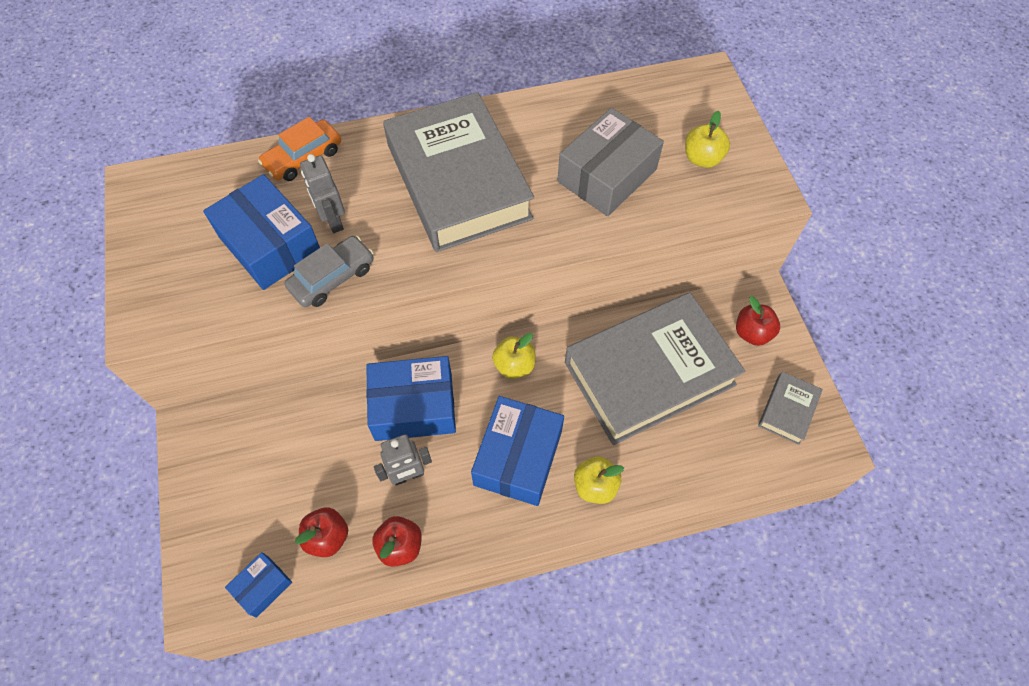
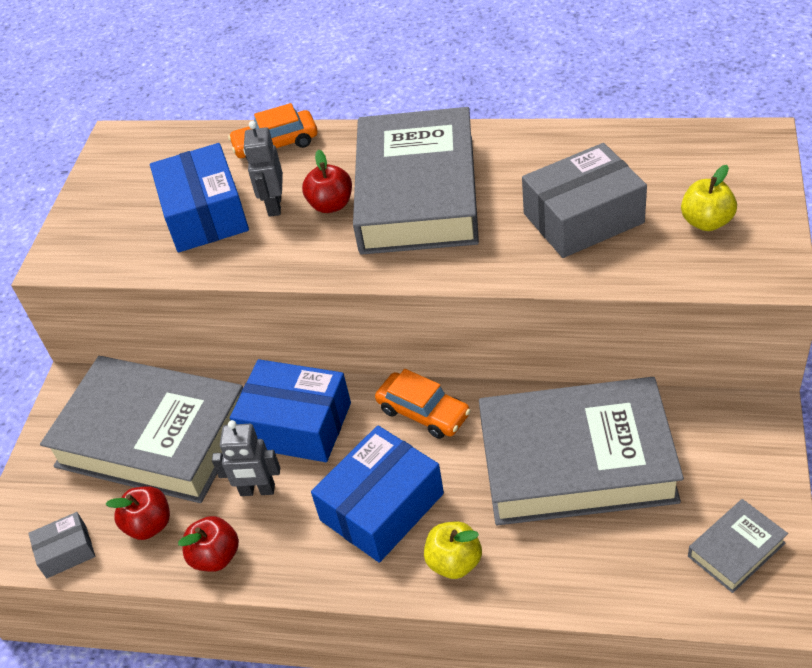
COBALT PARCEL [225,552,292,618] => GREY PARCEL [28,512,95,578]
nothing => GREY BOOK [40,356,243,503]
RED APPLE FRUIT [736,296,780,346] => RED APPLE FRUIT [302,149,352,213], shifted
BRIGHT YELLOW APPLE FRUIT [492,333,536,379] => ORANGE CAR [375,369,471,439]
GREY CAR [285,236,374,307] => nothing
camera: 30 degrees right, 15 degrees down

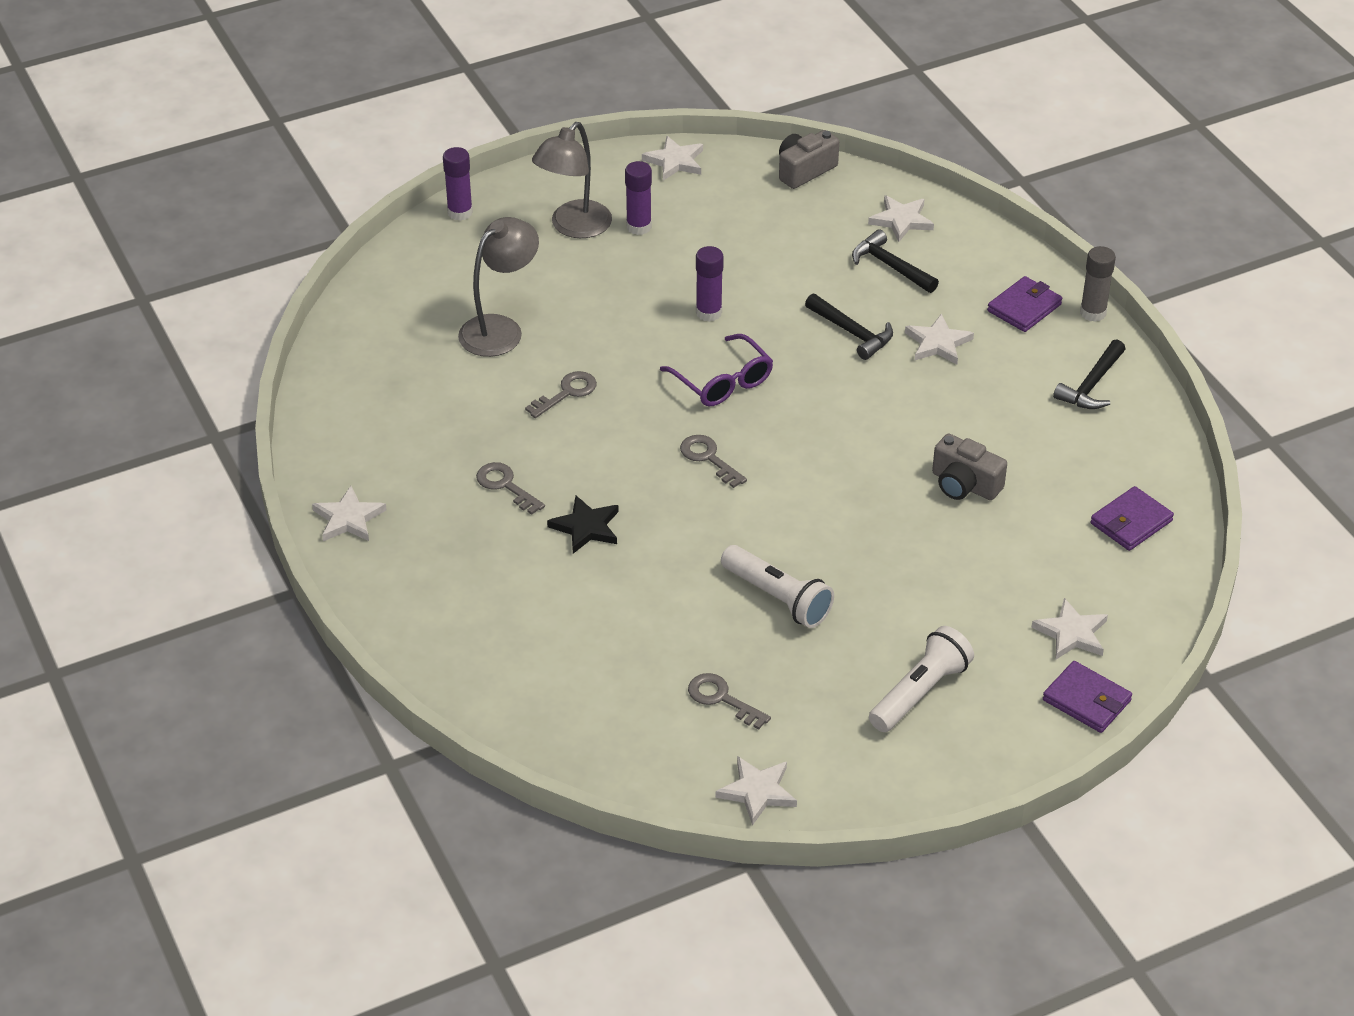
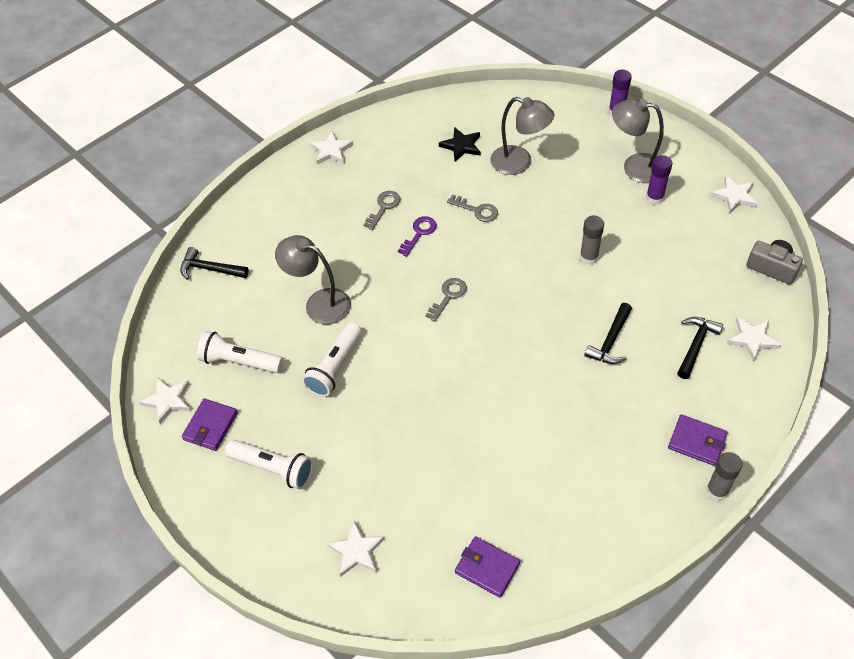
JET-BLACK CARPENTER'S HAMMER [1053,339,1125,409] => JET-BLACK CARPENTER'S HAMMER [180,247,249,280], shifted
ROYAL PURPLE BILLFOLD [1043,661,1132,733] => ROYAL PURPLE BILLFOLD [182,398,238,451], shifted
GREY DOOR KEY [688,673,771,729] => WHITE TORCH [197,331,283,373]
nothing => GREY READING LAMP [275,235,351,324]
nothing => ROYAL PURPLE DOOR KEY [398,216,437,257]
JET-BLACK STAR SHAPE [547,496,619,554] => JET-BLACK STAR SHAPE [439,127,481,161], shifted
ROYAL PURPLE GLUE STICK [696,246,724,322] => GREY GLUE STICK [580,215,604,265]
ROYAL PURPLE SPECTACLES [660,334,773,406] => nothing
WHITE STAR SHAPE [905,313,974,364] => nothing
GREY CAMERA [932,434,1007,500] => nothing
camera: 75 degrees right, 10 degrees up

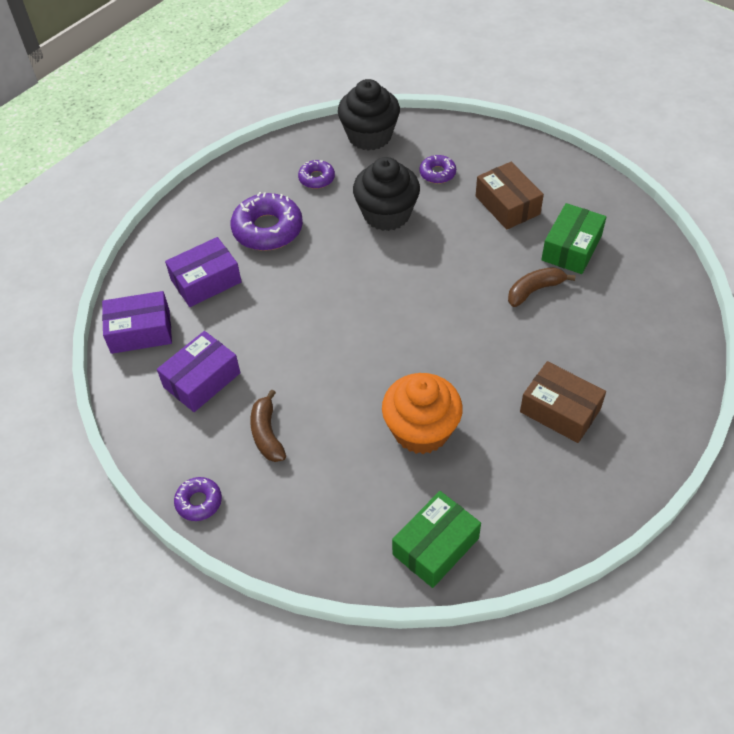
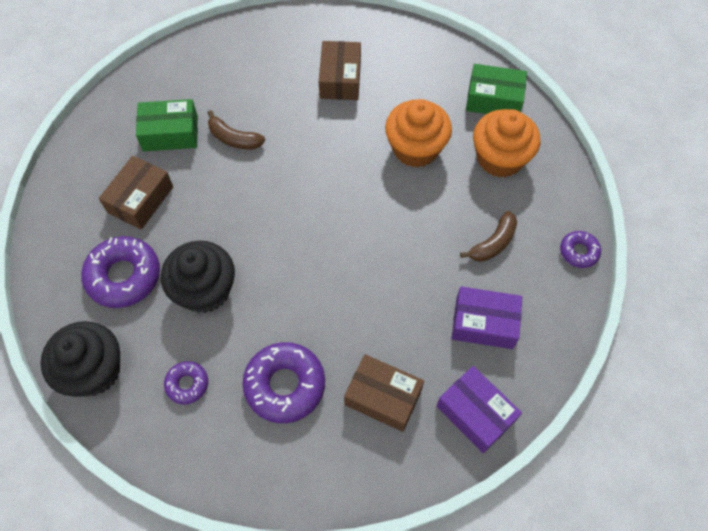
ROYAL PURPLE DONUT [419,155,456,184] => ROYAL PURPLE DONUT [81,236,160,308], x1.87
ROYAL PURPLE PARCEL [165,237,242,307] => BROWN PARCEL [344,354,424,432]
nothing => ORANGE FAIRY CAKE [473,109,540,178]
camera: 125 degrees left, 10 degrees up

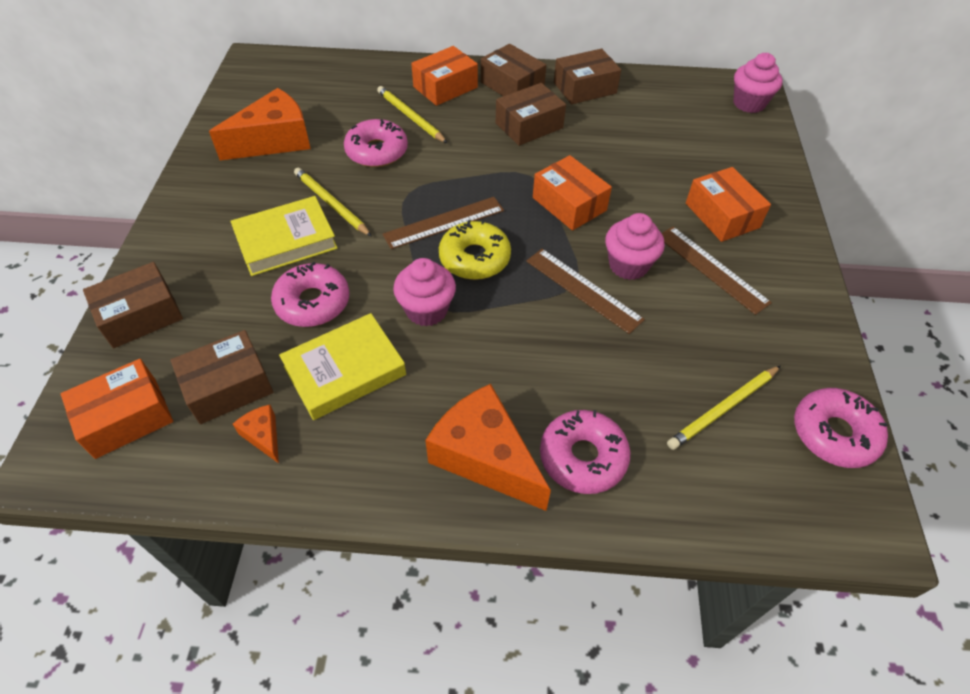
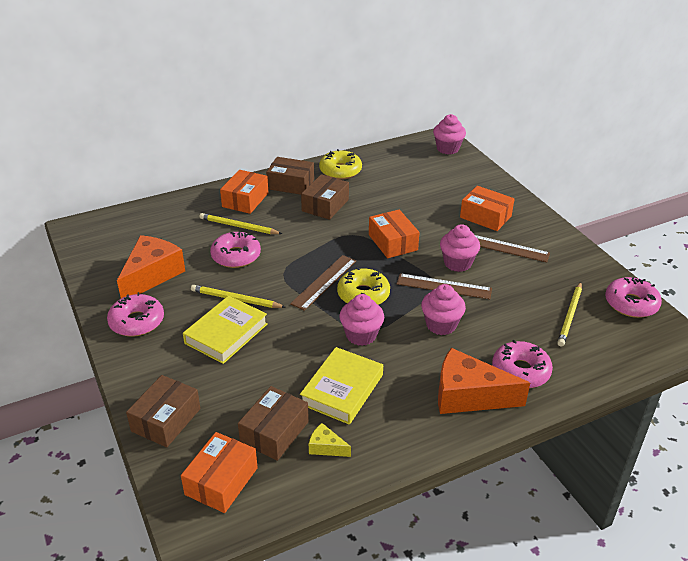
ROSY DONUT [271,262,349,327] => ROSY DONUT [107,292,164,337], shifted
ORANGE PIECE OF CHEESE [233,405,279,463] => BRIGHT YELLOW PIECE OF CHEESE [309,423,351,457]
BROWN PARCEL [554,48,621,104] => BRIGHT YELLOW DONUT [319,149,362,179]
ORANGE PARCEL [533,155,612,231] => ORANGE PARCEL [369,209,420,258], 45 degrees clockwise
nothing => ROSY FAIRY CAKE [421,284,466,335]
camera: 30 degrees left, 15 degrees down

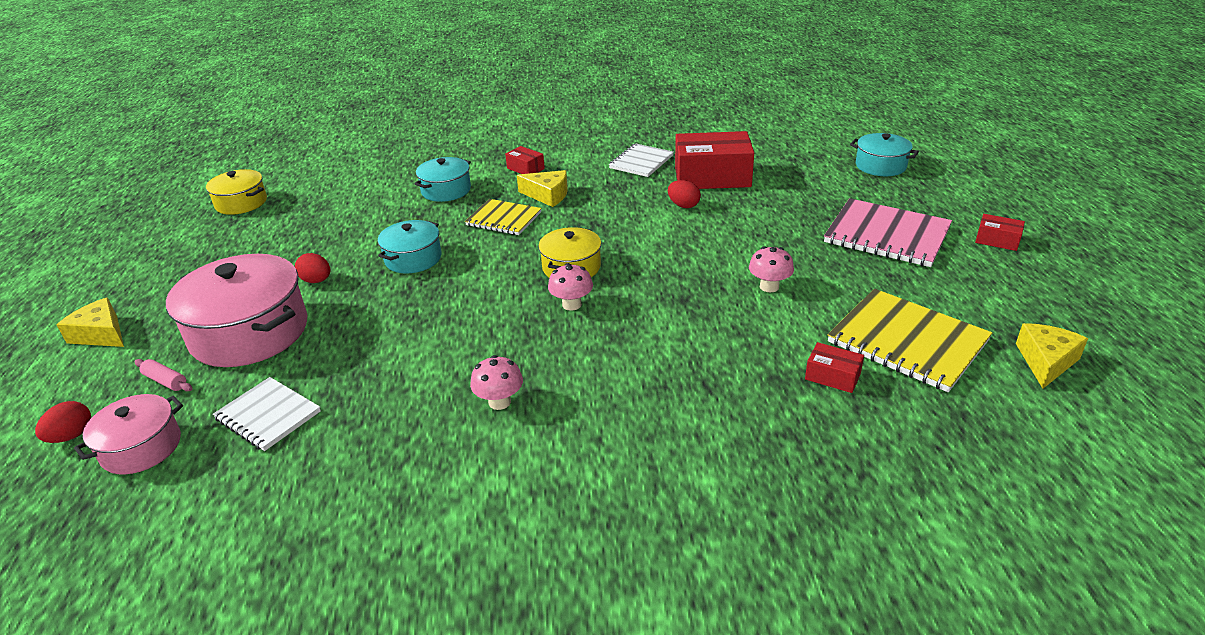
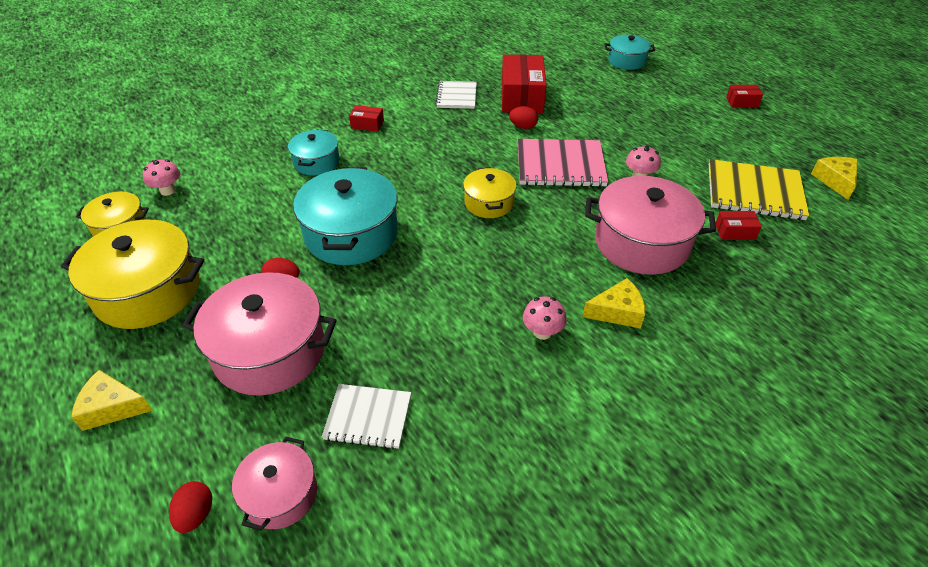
nothing => BRIGHT YELLOW STOCKPOT [61,220,204,329]
ROSY MUSHROOM [548,263,593,311] => ROSY MUSHROOM [143,160,180,196], shifted
AQUA STOCKPOT [378,220,442,273] => AQUA STOCKPOT [293,167,398,265], x1.79
RED PARCEL [675,131,754,189] => RED PARCEL [502,54,547,113], 60 degrees counterclockwise
ROSY NOTEPAD [824,198,952,267] => ROSY NOTEPAD [518,139,608,187], shifted
BRIGHT YELLOW PIECE OF CHEESE [517,170,568,207] => BRIGHT YELLOW PIECE OF CHEESE [582,278,645,329], shifted
nothing => ROSY STOCKPOT [585,176,716,275]
ROSY PASTRY ROLLER [135,359,192,391] => nothing
BRIGHT YELLOW NOTEPAD [465,199,542,235] => nothing
camera: 30 degrees left, 10 degrees up

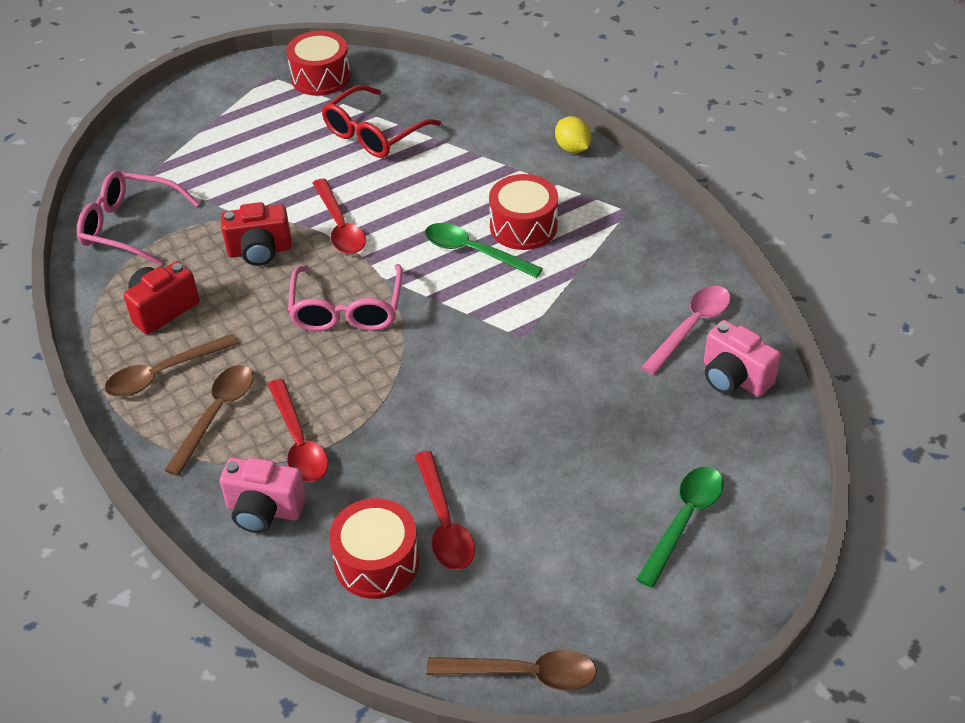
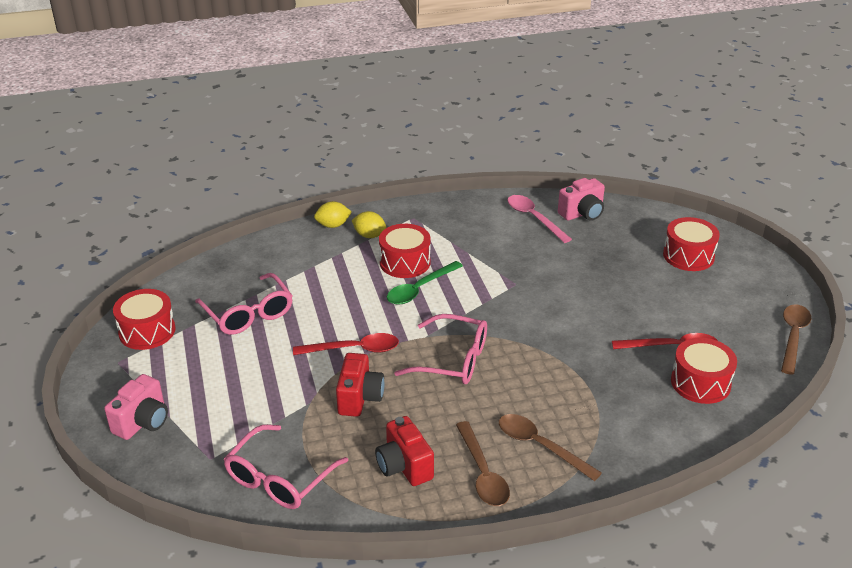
ROSY CAMERA [220,457,306,533] => ROSY CAMERA [104,374,168,440], shifted
RED SPECTACLES [322,85,441,158] => ROSY SPECTACLES [195,273,293,335]
nothing => BRIGHT YELLOW TOY LEMON [352,211,387,238]
GREEN TABLESPOON [636,467,724,588] => RED SNARE DRUM [663,217,720,271]
RED TABLESPOON [268,379,328,482] => nothing
camera: 75 degrees left, 10 degrees down

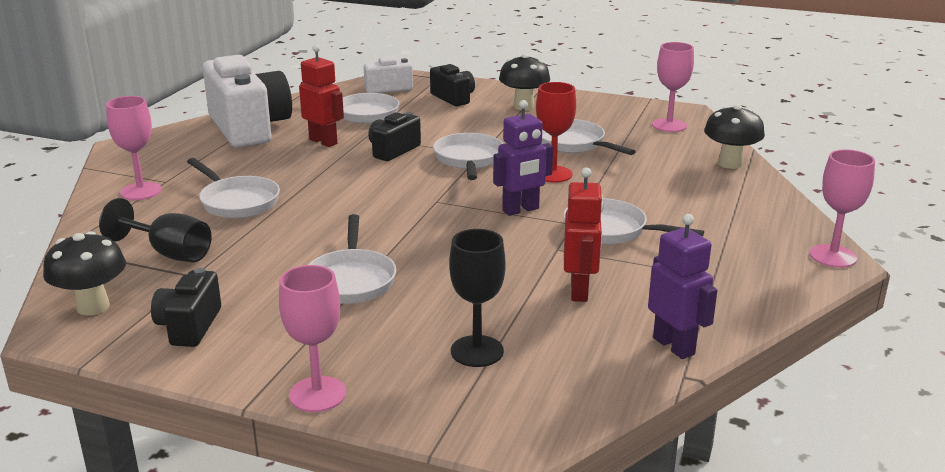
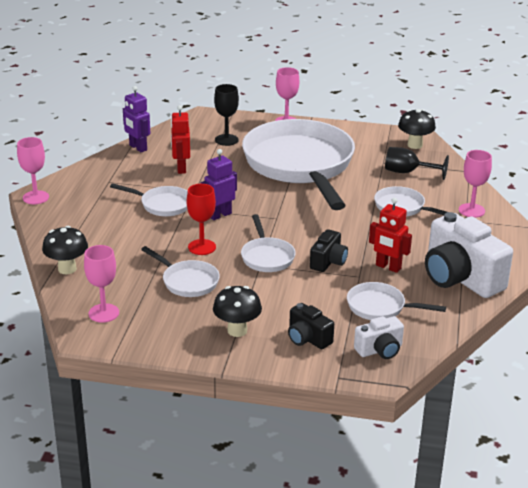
WHITE PAN [308,214,396,304] => WHITE PAN [242,119,355,210], x2.38
JET-BLACK CAMERA [151,268,221,347] => nothing
camera: 170 degrees right, 5 degrees up

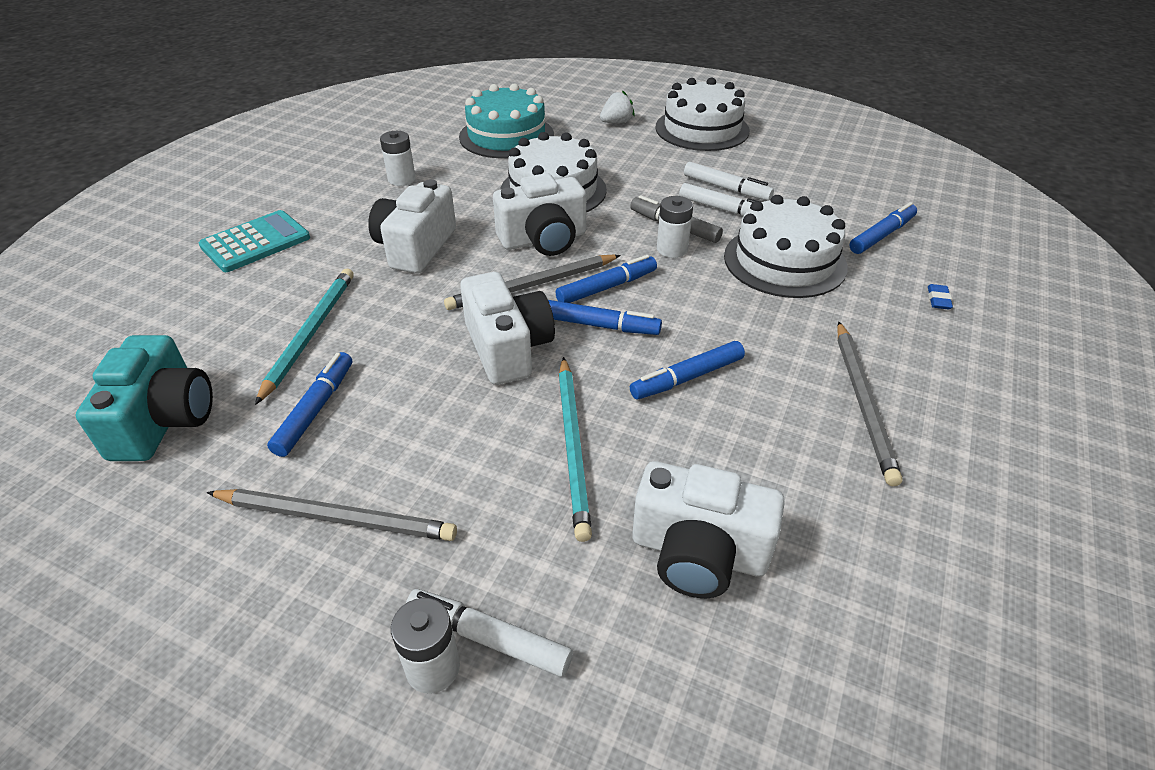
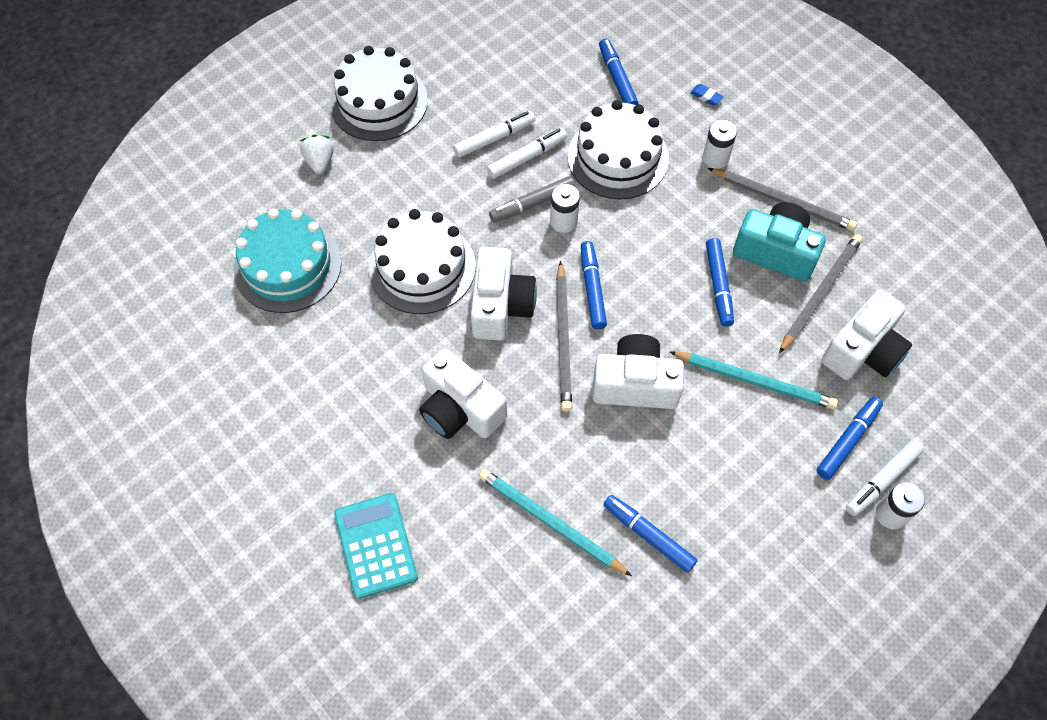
WHITE BATTERY [380,131,416,186] => WHITE BATTERY [703,119,737,169], shifted
AQUA CAMERA [75,335,213,461] => AQUA CAMERA [733,202,826,282], shifted
GREY LEAD PENCIL [206,489,457,541] => GREY LEAD PENCIL [779,234,863,354], shifted
COBALT MARKER [548,300,662,335] => COBALT MARKER [817,397,883,480], shifted
camera: 65 degrees left, 20 degrees up

